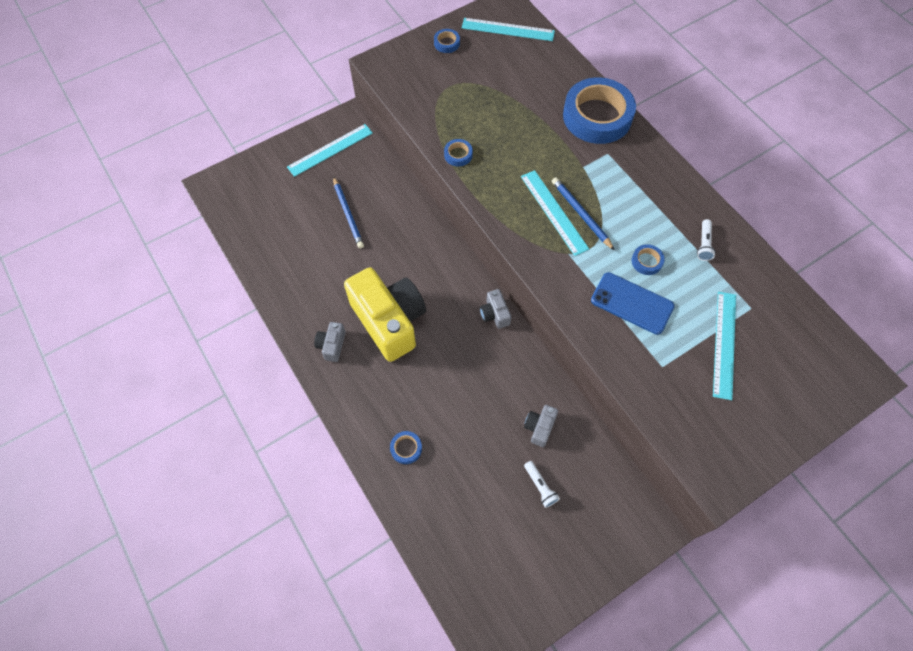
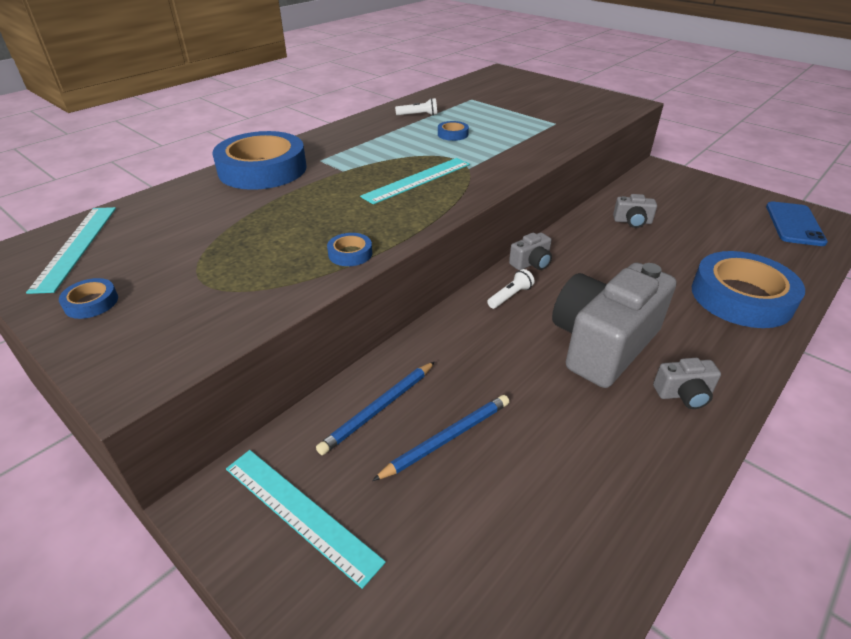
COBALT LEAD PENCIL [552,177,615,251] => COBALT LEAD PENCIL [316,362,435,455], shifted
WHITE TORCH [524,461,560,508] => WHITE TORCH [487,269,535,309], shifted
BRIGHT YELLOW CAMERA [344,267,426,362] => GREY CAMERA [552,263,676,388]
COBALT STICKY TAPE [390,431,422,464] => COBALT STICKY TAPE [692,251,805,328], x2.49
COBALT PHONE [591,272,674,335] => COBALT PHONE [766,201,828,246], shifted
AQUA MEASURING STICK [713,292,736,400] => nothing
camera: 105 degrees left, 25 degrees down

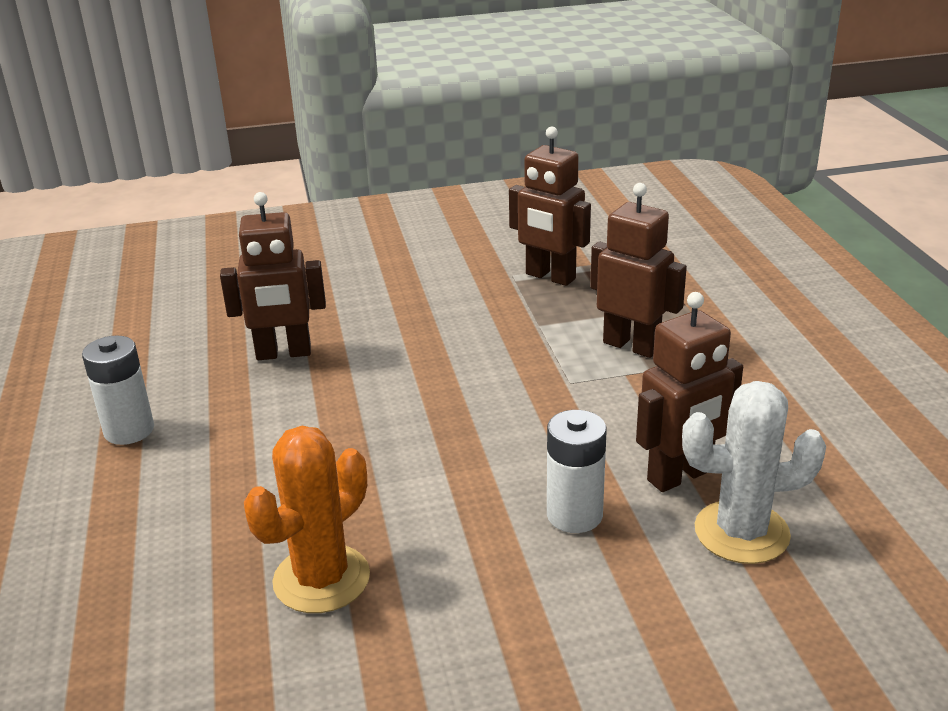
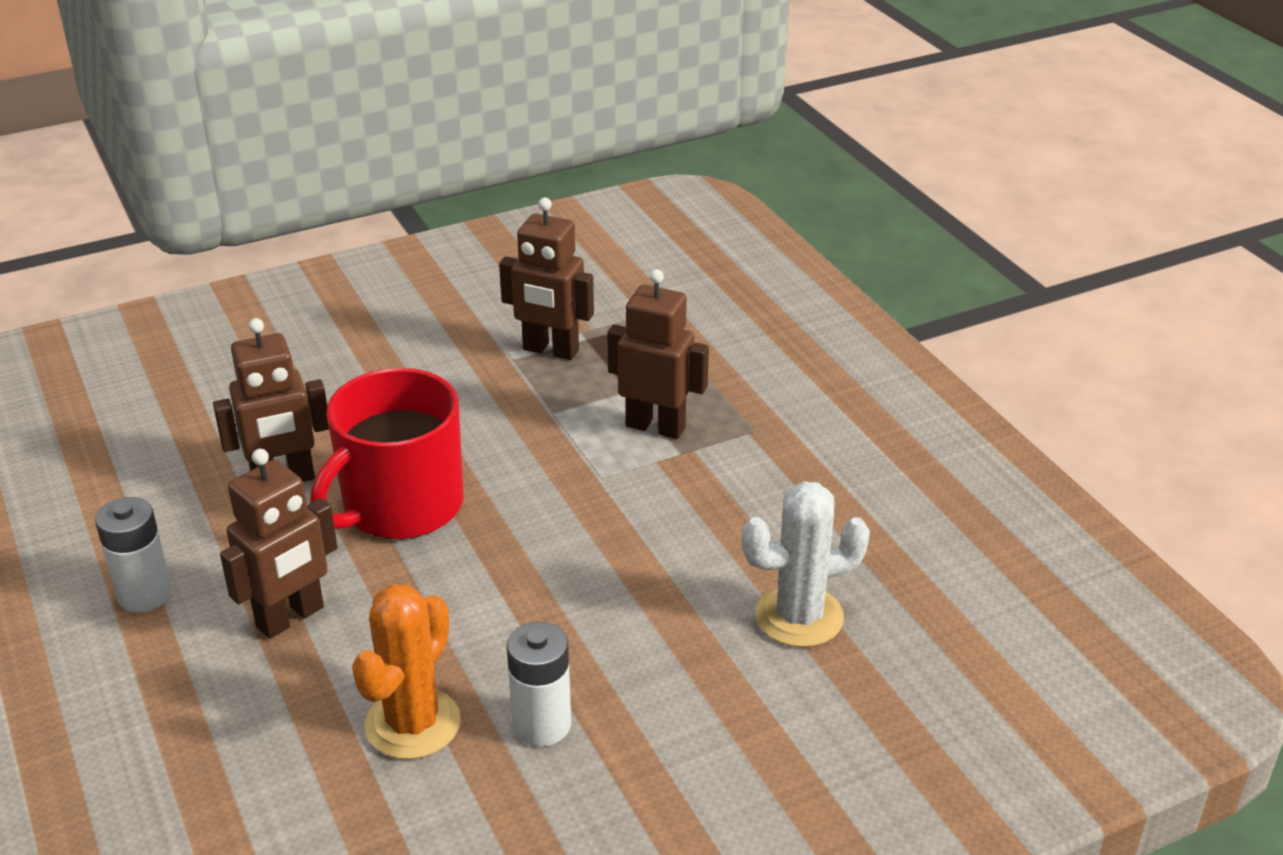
BROWN ROBOT FIGURE [636,292,743,492] => BROWN ROBOT FIGURE [220,449,338,639], shifted
nothing => RED COFFEE MUG [310,368,463,539]
WHITE BATTERY [547,410,607,533] => WHITE BATTERY [507,622,571,746], shifted
camera: 15 degrees left, 5 degrees up

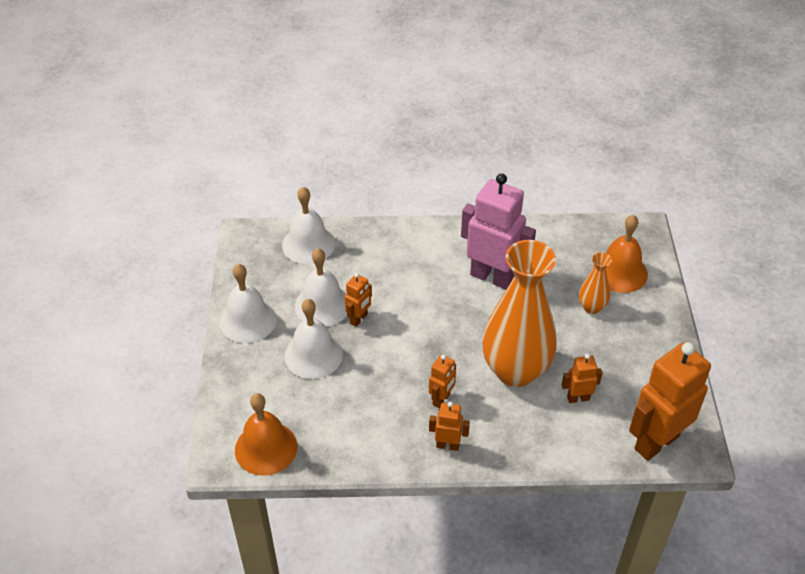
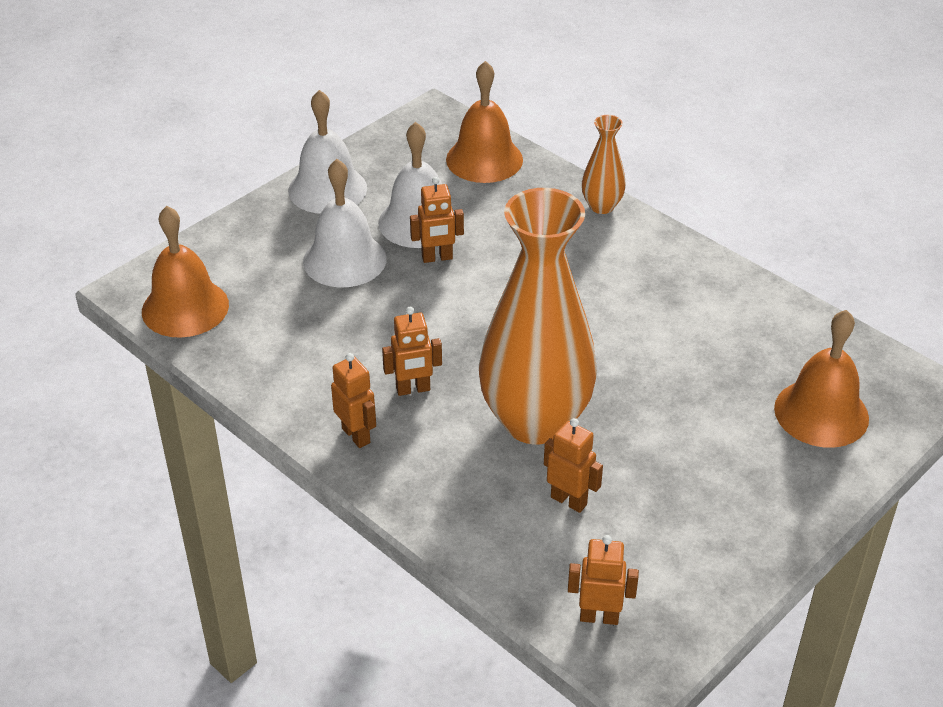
WHITE BELL [282,187,335,264] => ORANGE BELL [446,61,523,183]
ORANGE ROBOT FIGURE [629,342,711,461] => ORANGE ROBOT FIGURE [568,535,639,625], x0.47
ORANGE VASE [579,252,612,314] => ORANGE VASE [582,115,626,214], shifted
ROSY ROBOT FIGURE [461,173,536,290] => nothing
camera: 45 degrees right, 5 degrees down

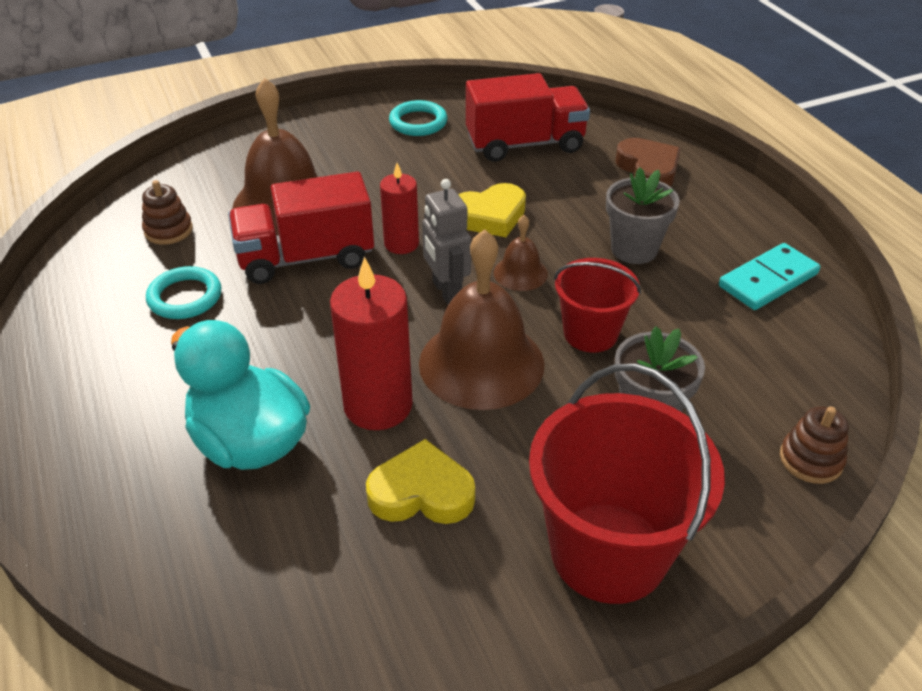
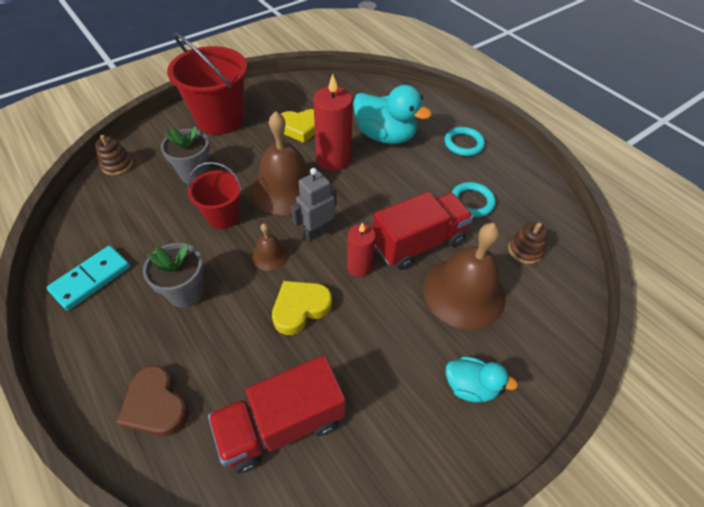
GREY ROBOT FIGURE [422,179,471,305] => GREY ROBOT FIGURE [291,168,337,241], 90 degrees counterclockwise
AQUA RING [389,100,447,136] => AQUA RING [444,127,485,156], shifted
nothing => AQUA DUCK [446,356,518,403]
camera: 165 degrees right, 10 degrees up

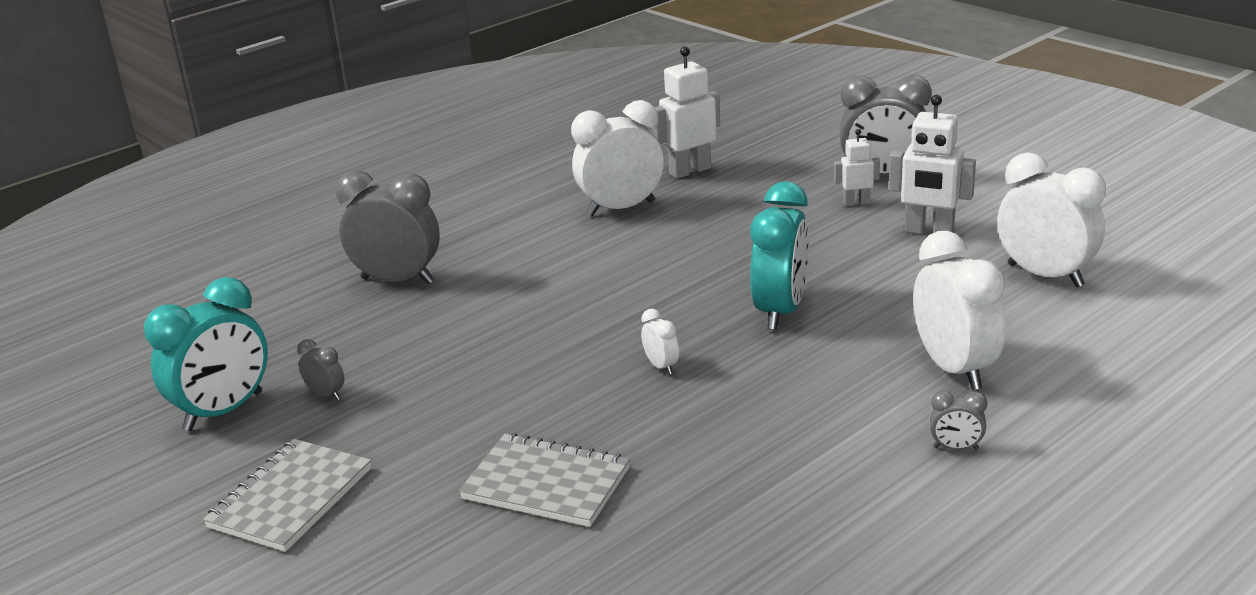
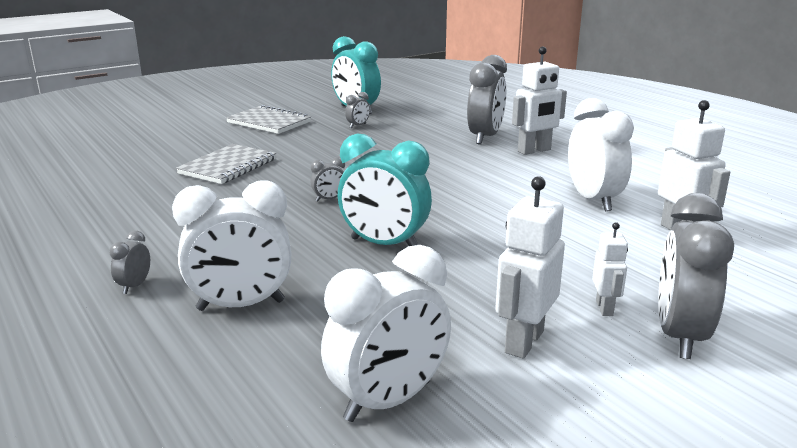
WHITE CLOCK [641,308,679,375] => GREY CLOCK [310,157,345,202]
nothing => WHITE ROBOT FIGURE [512,46,567,155]
camera: 95 degrees right, 5 degrees down

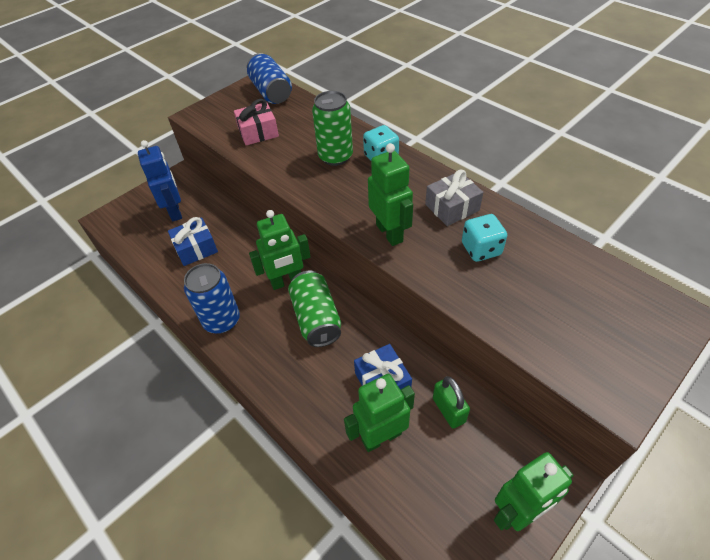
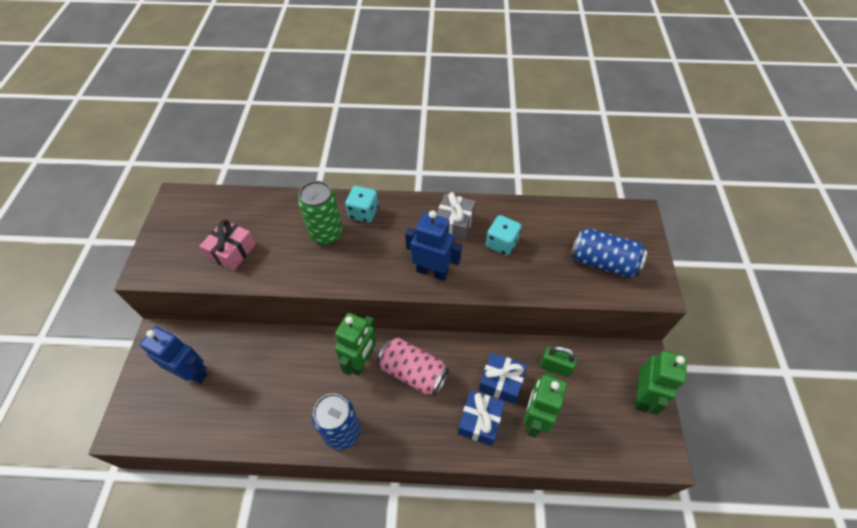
GREEN TIN [288,271,341,347] => ROSY TIN [377,338,449,396]
GREEN ROBOT FIGURE [368,143,413,246] => COBALT ROBOT FIGURE [405,210,462,281]
COBALT WRAPPED GIFT [168,217,218,266] => COBALT WRAPPED GIFT [458,390,505,446], shifted
COBALT TIN [247,53,292,104] => COBALT TIN [570,228,647,278], shifted
camera: 45 degrees left, 5 degrees up

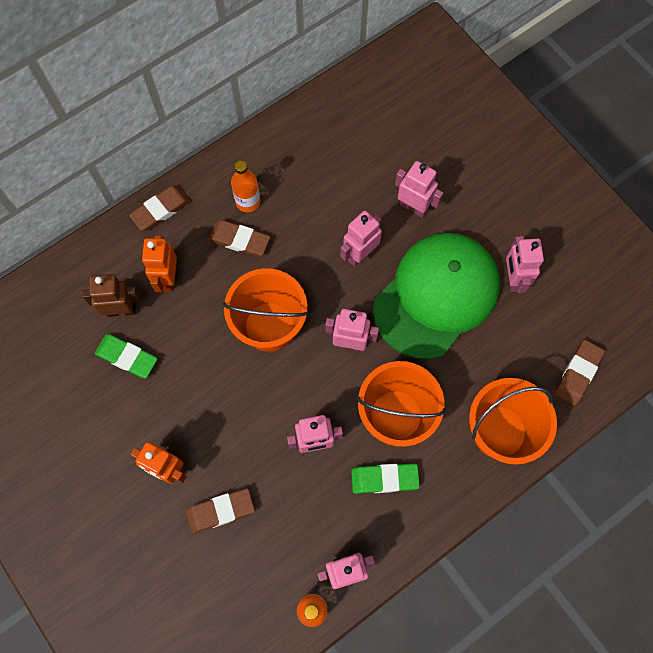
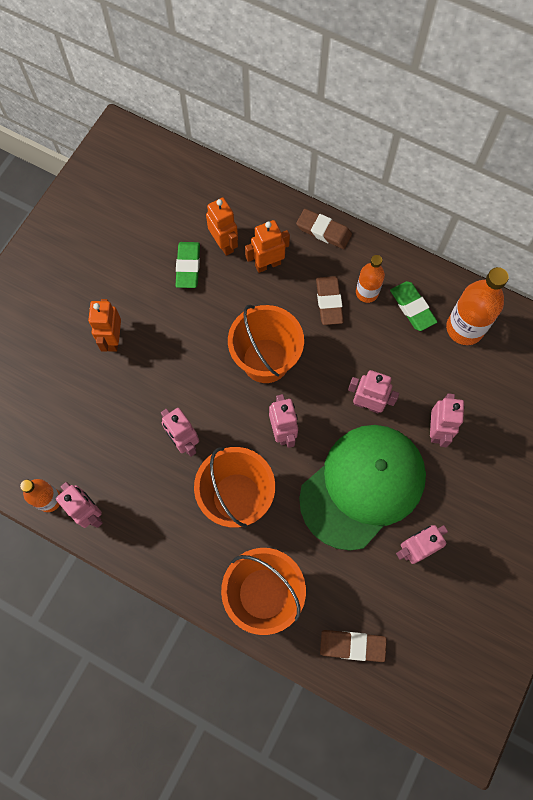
BROWN ROBOT FIGURE [82,274,141,317] => ORANGE ROBOT FIGURE [206,197,238,256]
GREEN PEAKED CAP [373,233,500,359] => GREEN PEAKED CAP [299,425,426,550], 60 degrees counterclockwise
GREEN GUM ERASER [351,464,420,494] => GREEN GUM ERASER [390,281,437,331], shifted
nothing => ORANGE DRINK BOTTLE [446,267,509,345]
BROWN GUM ERASER [186,488,255,533] => nothing
camera: 65 degrees right, 0 degrees up

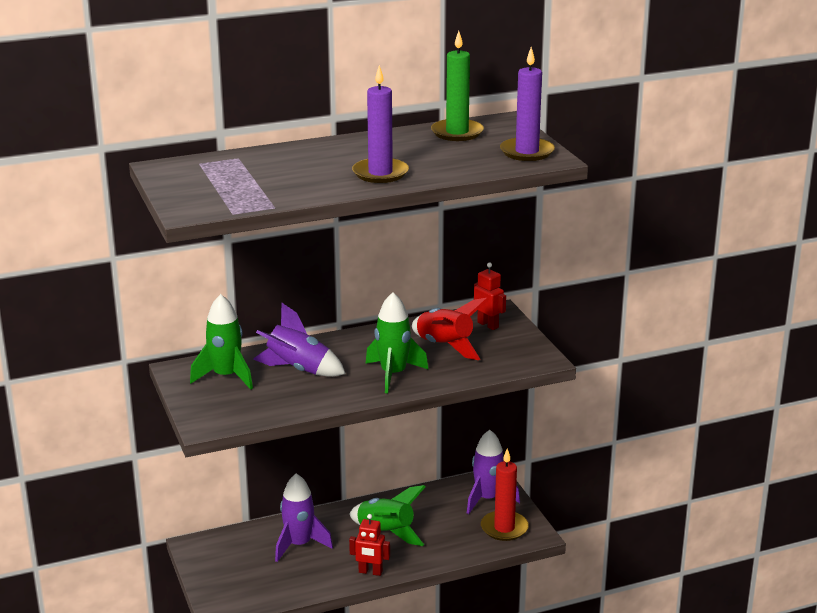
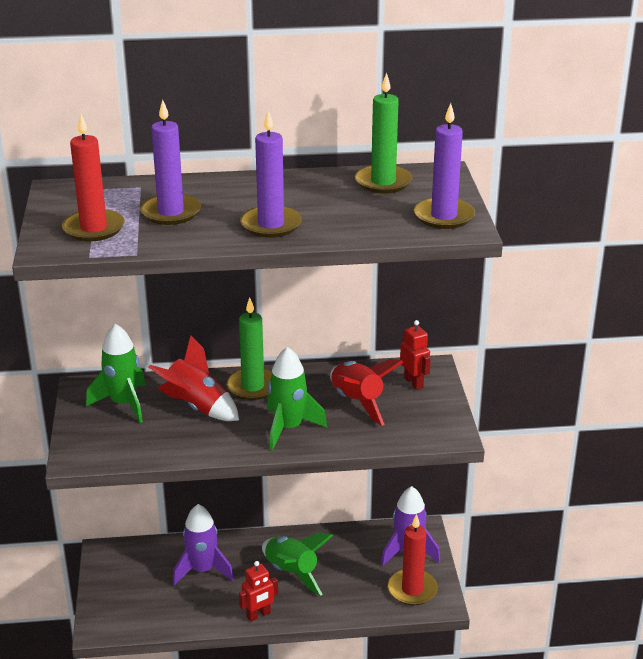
nothing => RED WAX CANDLE [62,114,125,241]
nothing => ROYAL PURPLE WAX CANDLE [140,100,201,225]
ROYAL PURPLE SPACESHIP [253,303,346,377] => RED SPACESHIP [148,335,239,421]
nothing => GREEN WAX CANDLE [227,297,272,400]
RED ROBOT FIGURE [349,514,390,576] => RED ROBOT FIGURE [239,561,278,622], 60 degrees counterclockwise
camera: 15 degrees right, 5 degrees up

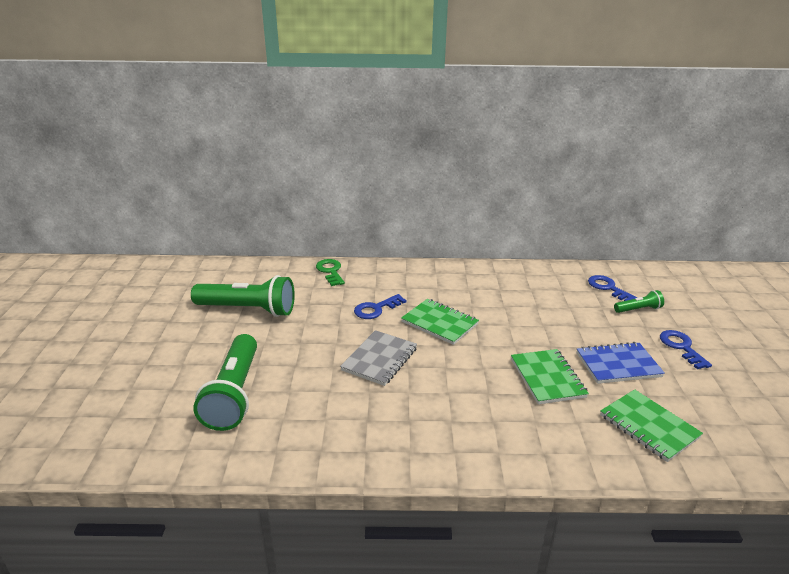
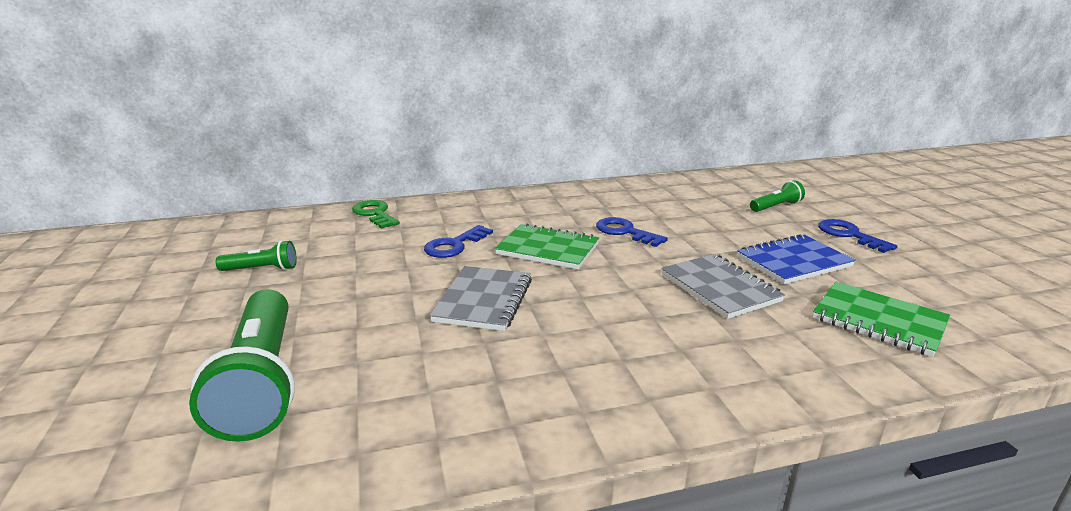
GREEN TORCH [191,275,295,317] => GREEN TORCH [216,241,297,271], x0.48
COBALT DOOR KEY [588,275,637,301] => COBALT DOOR KEY [596,217,668,247], shifted
GREEN NOTEPAD [511,349,589,404] => GREY NOTEPAD [662,254,785,319]
camera: 15 degrees left, 5 degrees down

